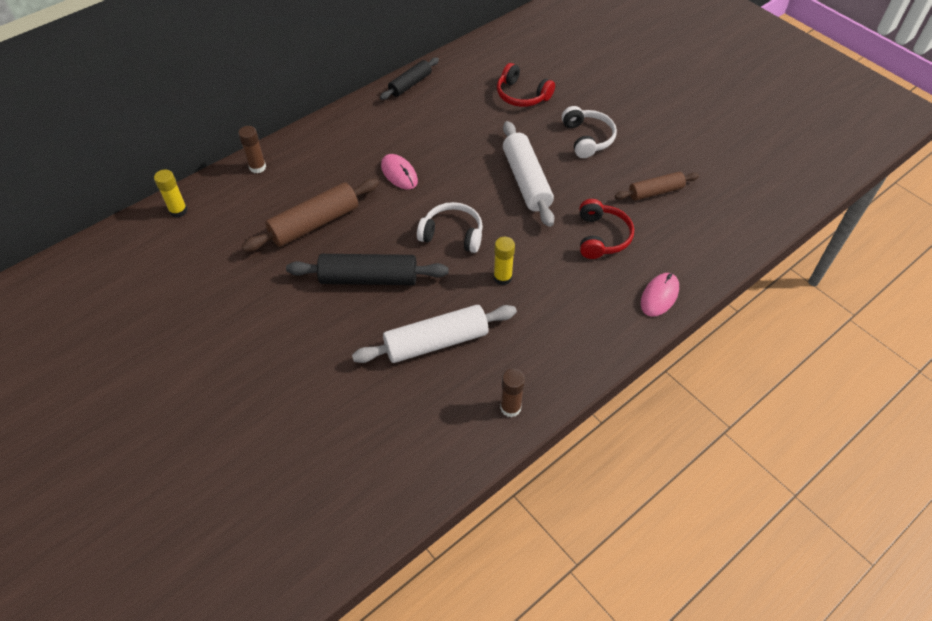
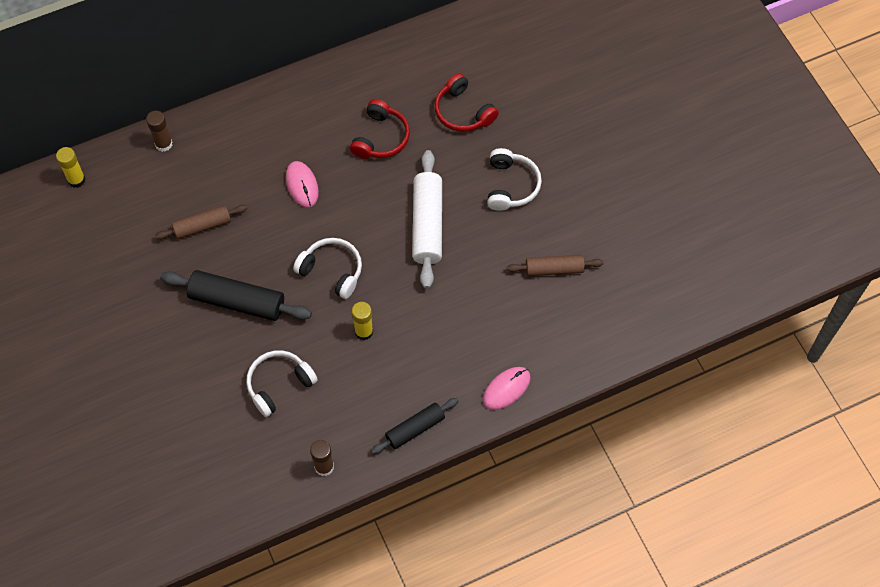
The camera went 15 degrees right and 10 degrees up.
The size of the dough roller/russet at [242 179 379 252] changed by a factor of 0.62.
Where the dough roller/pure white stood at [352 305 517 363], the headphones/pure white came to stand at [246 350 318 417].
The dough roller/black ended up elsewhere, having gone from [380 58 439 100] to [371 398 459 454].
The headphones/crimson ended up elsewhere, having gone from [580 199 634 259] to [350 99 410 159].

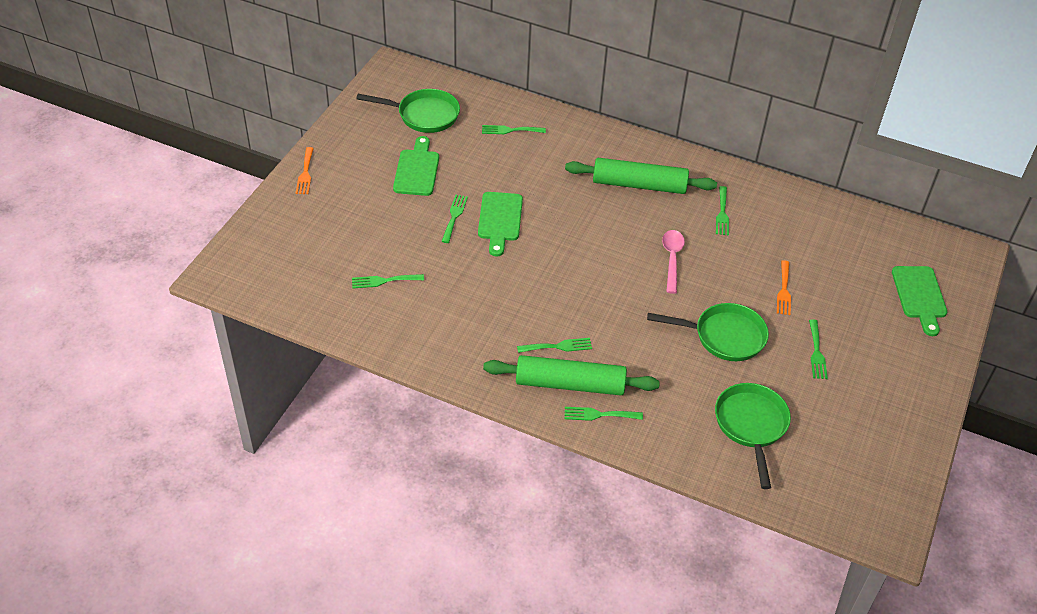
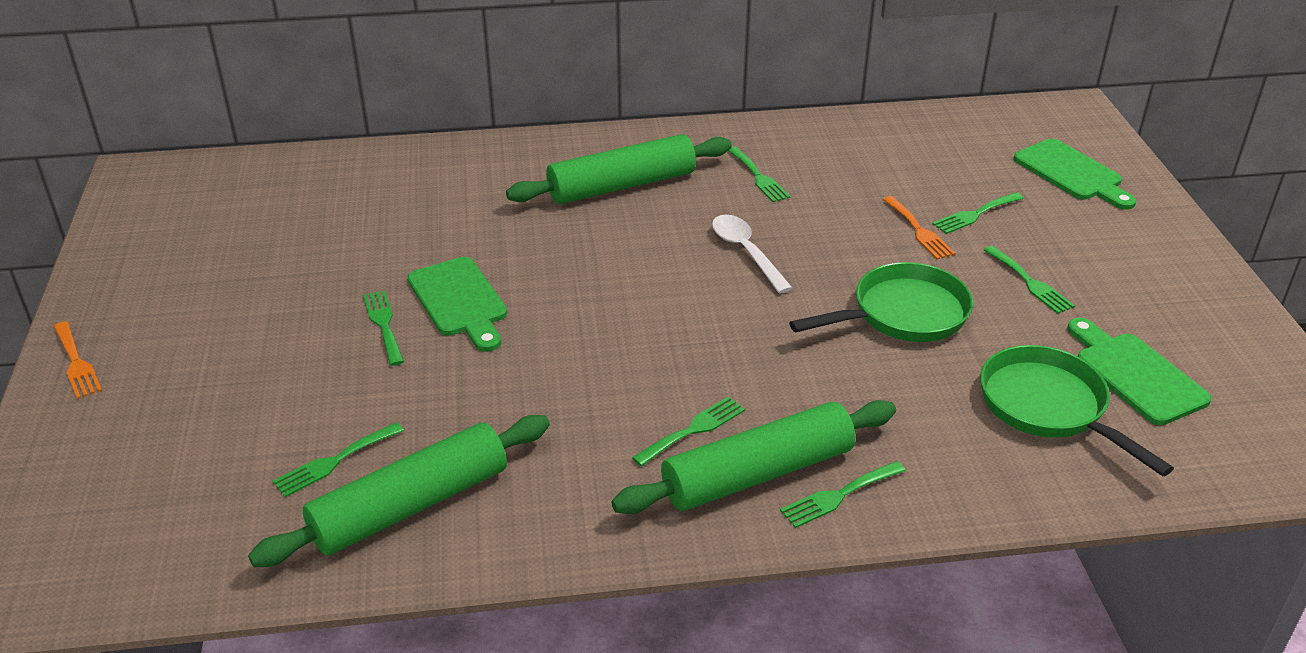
The camera went 30 degrees left and 10 degrees down.
The second view lost the frying pan/emerald at [356 89 460 133].
The bread board/emerald ended up elsewhere, having gone from [393 136 439 196] to [1067 318 1212 425].
The fork/emerald ended up elsewhere, having gone from [482 125 546 134] to [932 192 1024 234].
What was the teaspoon/pink at [662 230 685 294] turned into the teaspoon/pure white at [712 215 793 294].
The second view gained the dough roller/emerald at [248 415 550 567].

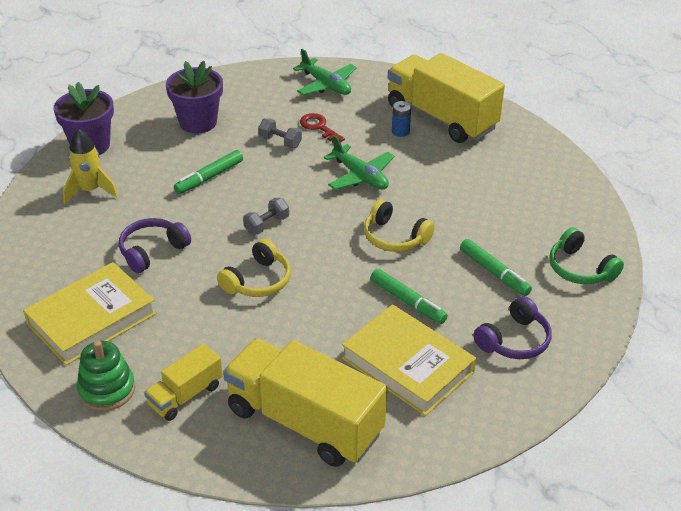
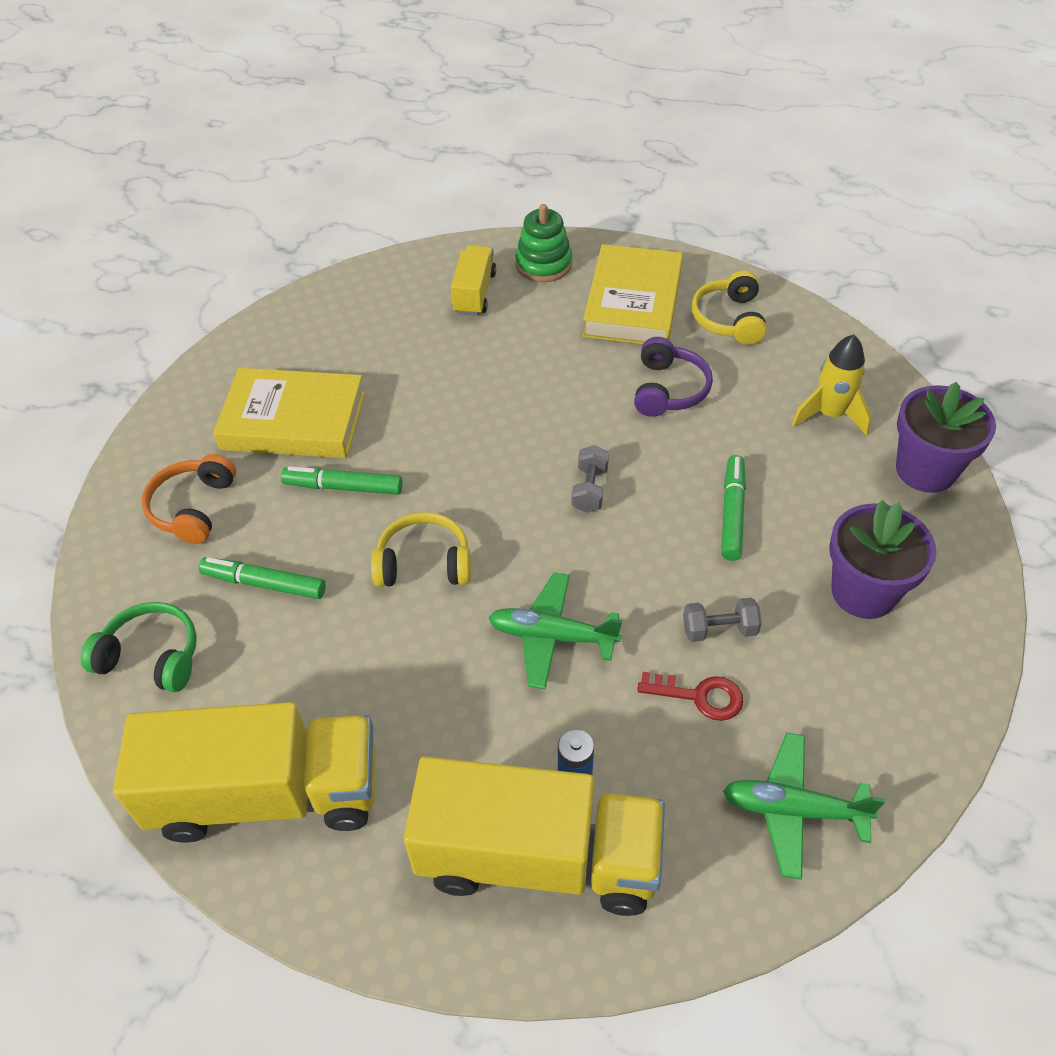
The camera went 145 degrees right and 10 degrees up.
The headphones/bright yellow ended up elsewhere, having gone from [217 239 291 297] to [692 270 767 345].
The lorry/bright yellow ended up elsewhere, having gone from [223 338 387 467] to [113 702 376 842].
What was the headphones/royal purple at [473 296 552 359] turned into the headphones/orange-coloured at [142 454 236 544].

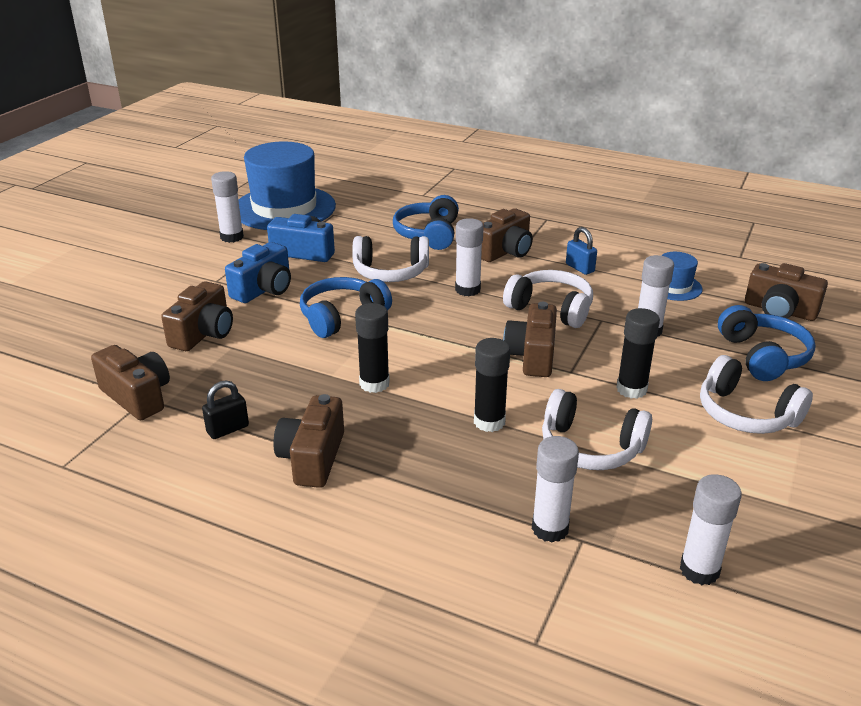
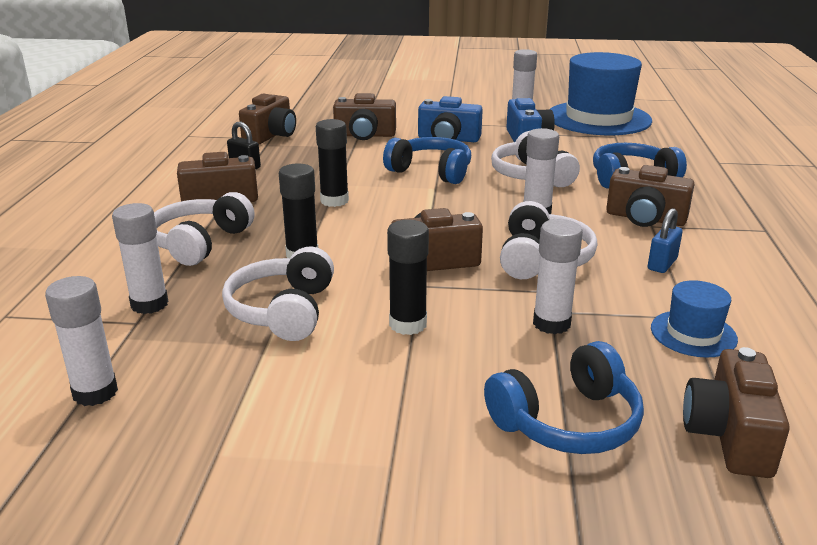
The camera went 70 degrees right and 5 degrees down.
The headphones/pure white ended up elsewhere, having gone from [700 355 813 434] to [154 192 255 266].

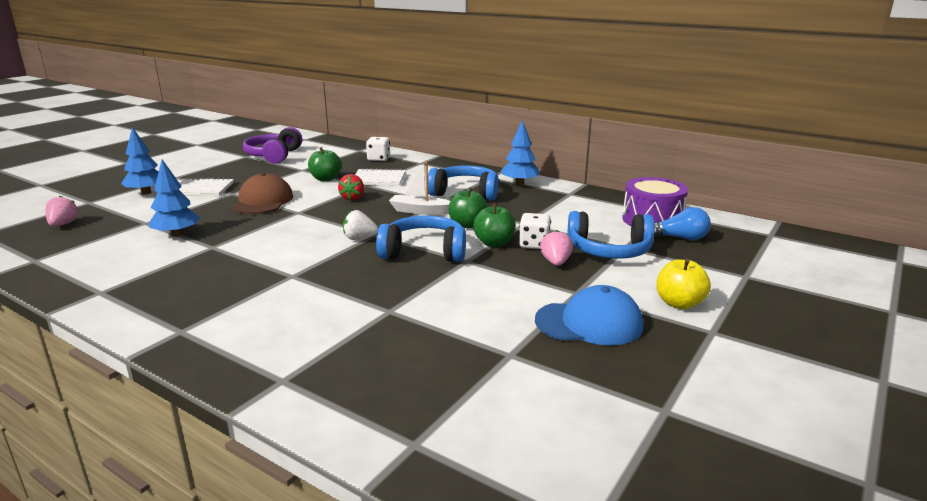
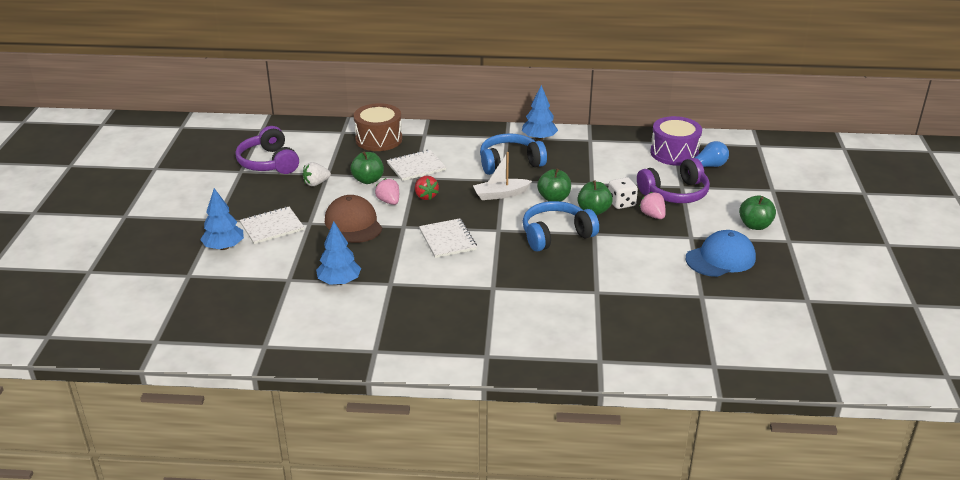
The camera went 30 degrees left and 10 degrees up.
The strawberry/pink ended up elsewhere, having gone from [45 196 79 226] to [375 178 399 205].
The strawberry/pure white ended up elsewhere, having gone from [343 210 379 240] to [303 162 331 186].
Where the dice/pure white stood at [366 137 390 161], the snare drum/russet came to stand at [354 103 402 151].
What was the headphones/cobalt at [567 211 655 259] turned into the headphones/royal purple at [637 158 710 203].
What was the toy apple/bright yellow at [656 259 711 309] turned into the toy apple/emerald at [739 195 776 230].
The second view gained the notebook/pure white at [419 218 477 258].

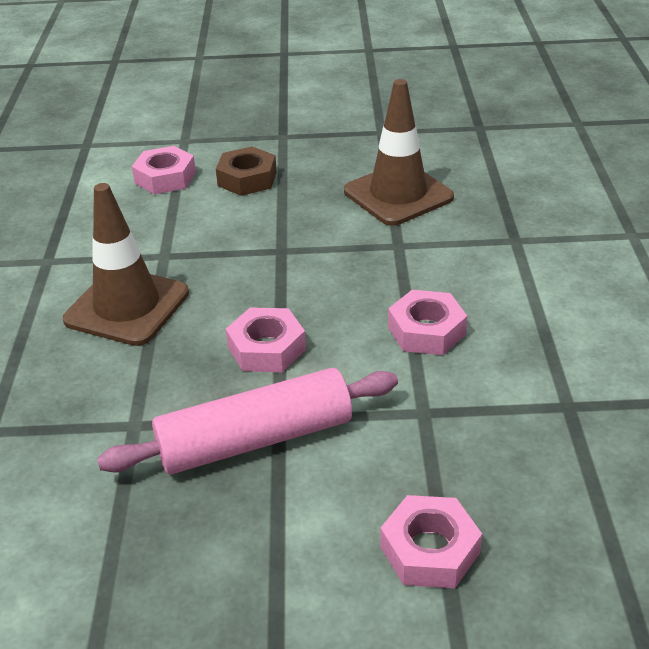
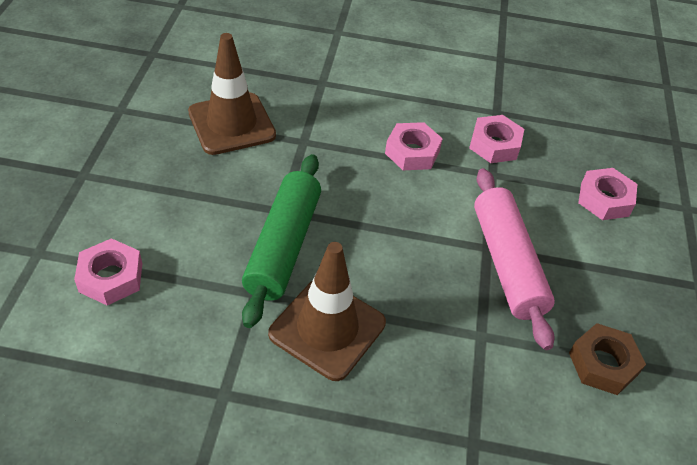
The camera went 85 degrees left and 10 degrees up.
The hexagon nut/russet ended up elsewhere, having gone from [216 146 277 196] to [569 323 646 395].
The hexagon nut/pink ended up elsewhere, having gone from [226 308 306 372] to [469 115 524 163].
The second view gained the dough roller/emerald at [242 154 321 328].

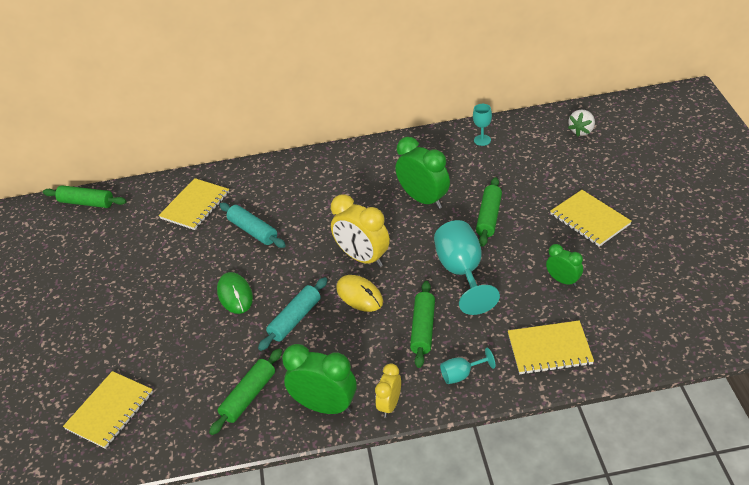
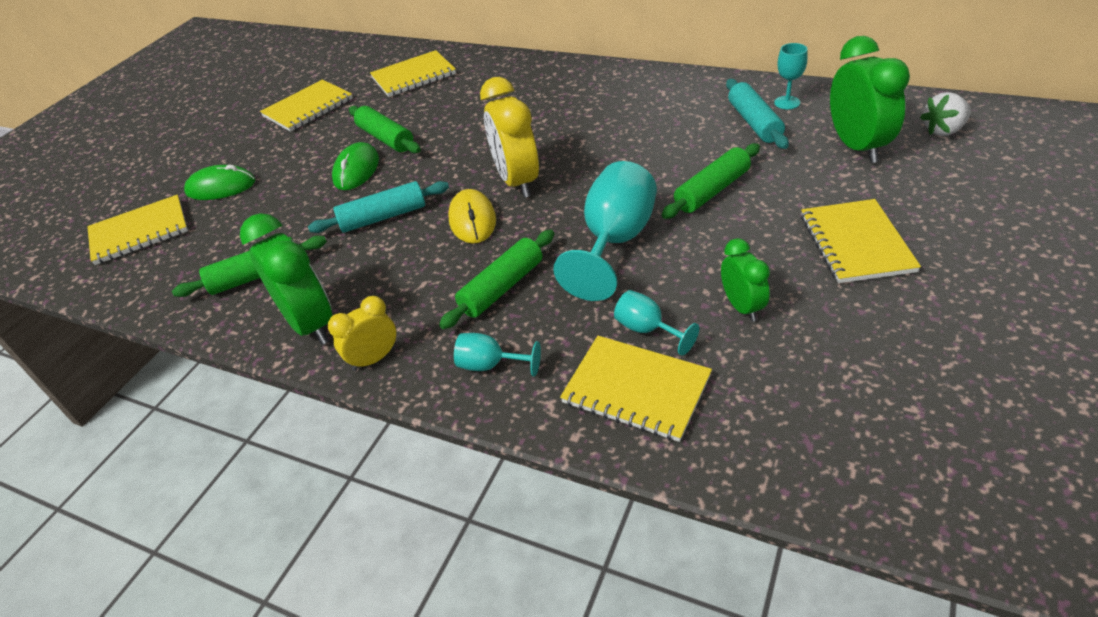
The camera went 35 degrees right and 0 degrees up.
The dough roller/emerald ended up elsewhere, having gone from [43 185 127 208] to [349 106 421 153].
The dough roller/teal ended up elsewhere, having gone from [219 203 286 248] to [726 79 789 149].
The clock/emerald ended up elsewhere, having gone from [396 137 450 209] to [830 36 910 163].
The second view gained the computer mouse/emerald at [184 165 255 200].
The second view gained the notebook/bright yellow at [260 80 353 132].
The second view gained the goblet/teal at [614 290 699 355].

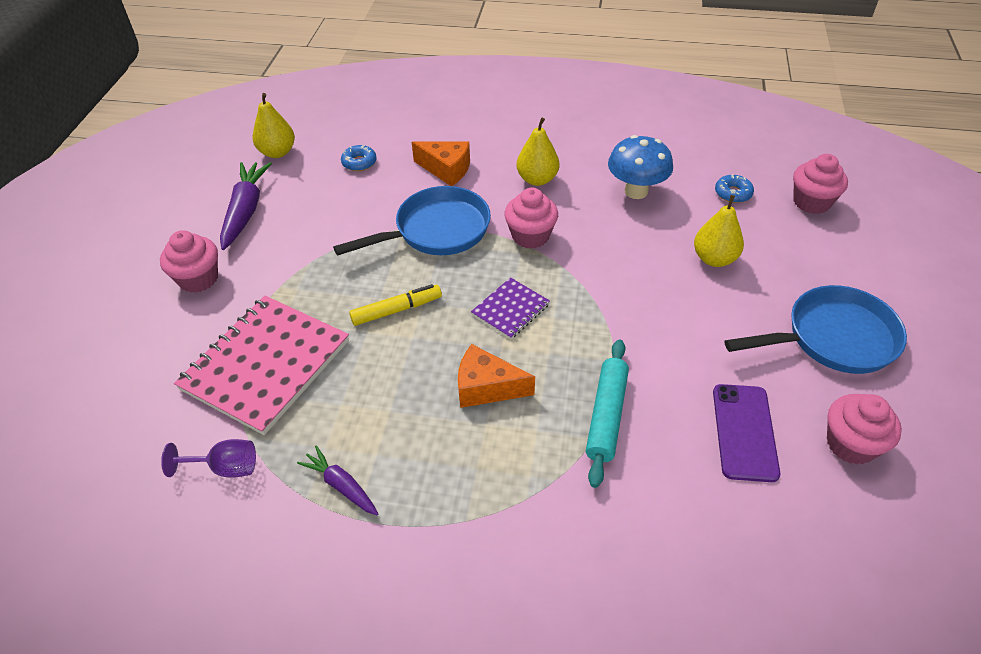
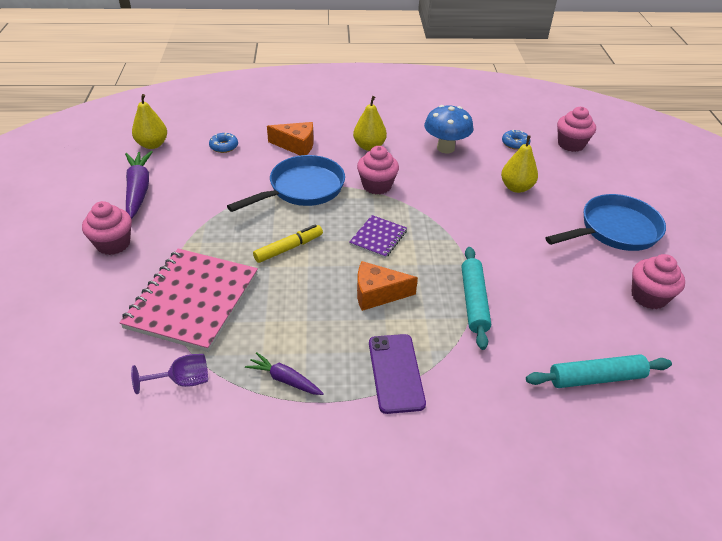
The camera went 15 degrees left and 5 degrees down.
The phone/royal purple ended up elsewhere, having gone from [713 384 780 482] to [369 334 426 414].
The second view gained the dough roller/teal at [526 354 672 388].

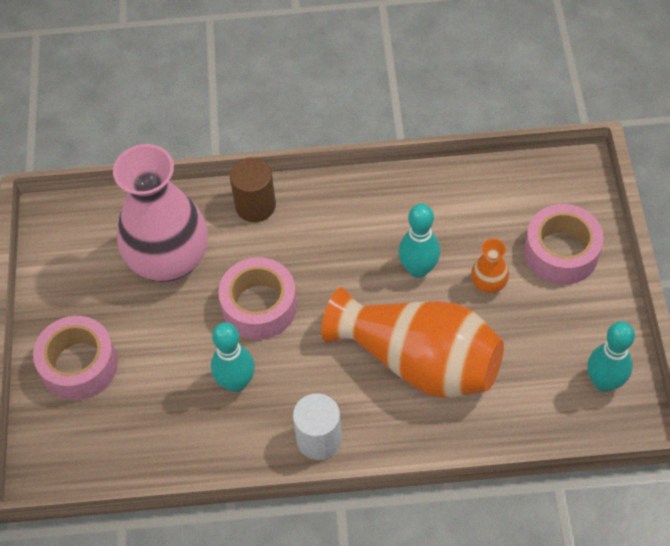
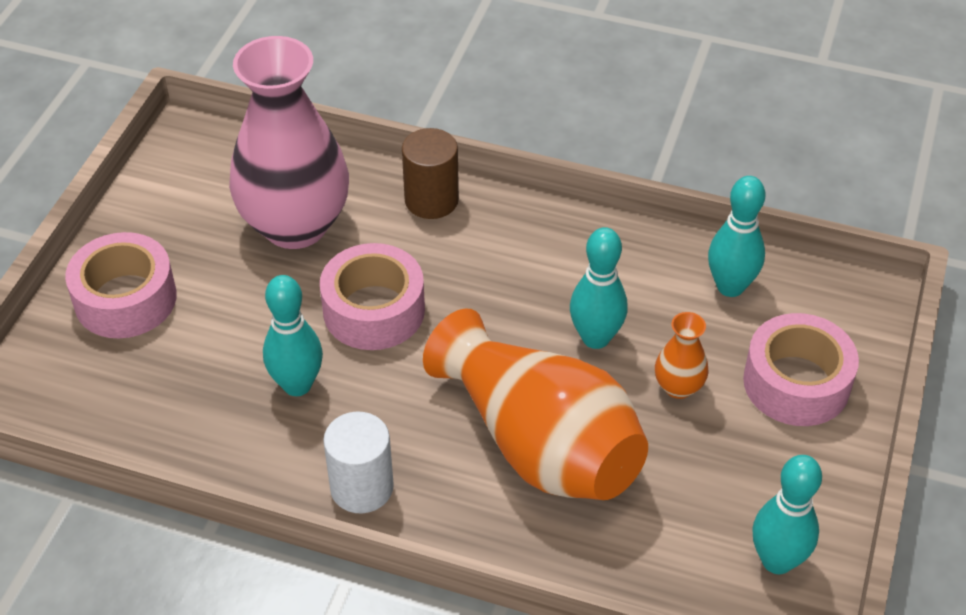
The camera went 20 degrees right and 10 degrees down.
The second view gained the bowling pin/teal at [708 176 765 297].

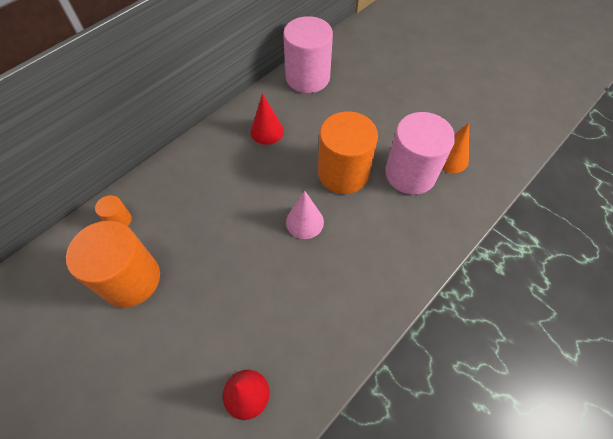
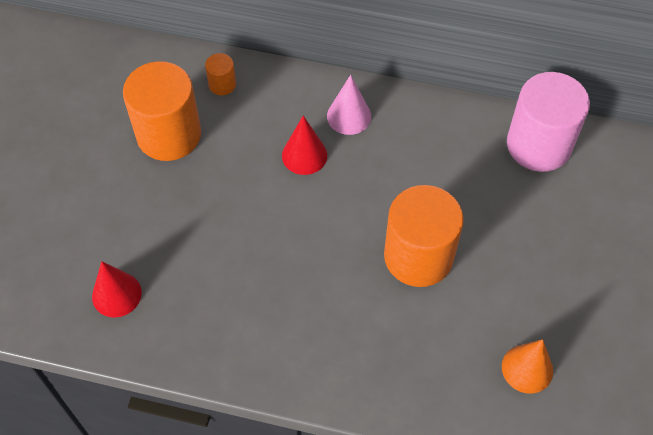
The camera went 60 degrees right and 0 degrees up.
The cone shape/crimson ended up elsewhere, having gone from [251 93 284 145] to [282 116 327 175].
The cone shape/pink ended up elsewhere, having gone from [286 191 324 239] to [327 75 371 135].
The second view lost the solid cylinder/pink at [385 112 455 195].

